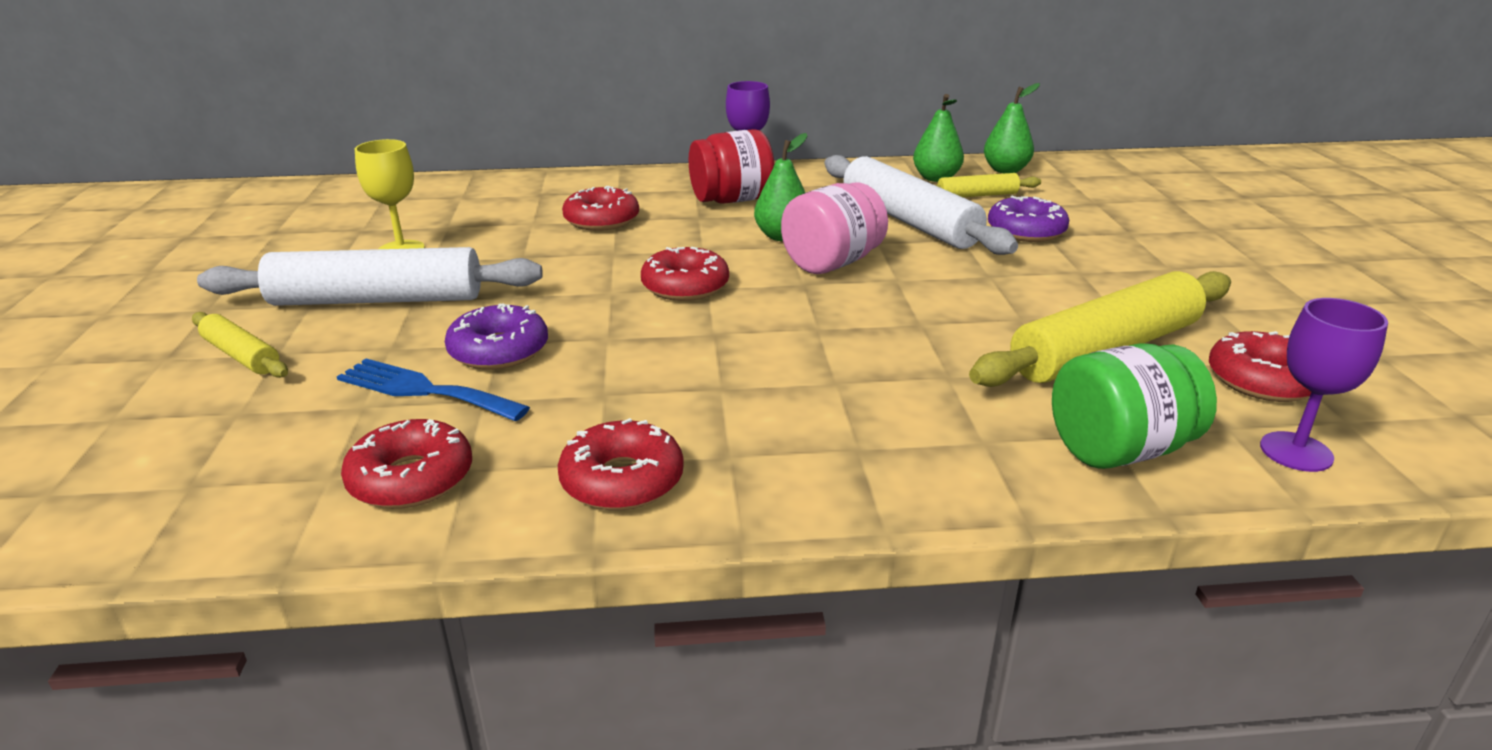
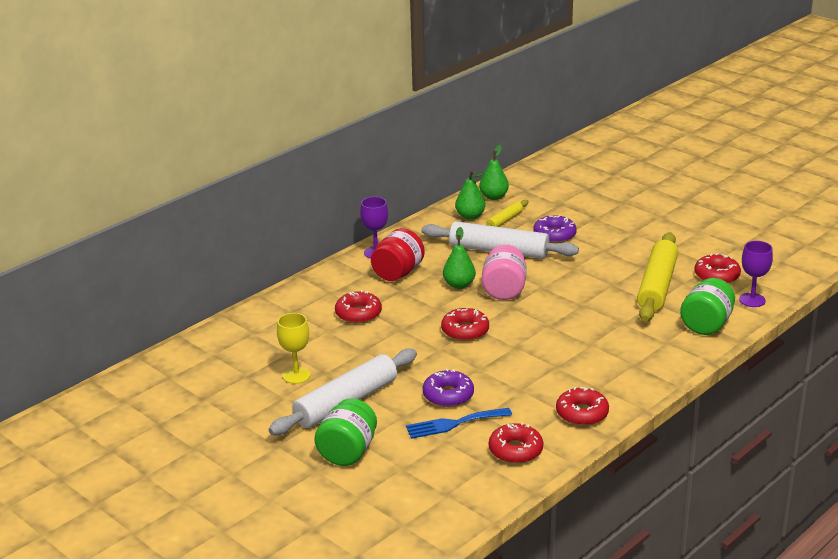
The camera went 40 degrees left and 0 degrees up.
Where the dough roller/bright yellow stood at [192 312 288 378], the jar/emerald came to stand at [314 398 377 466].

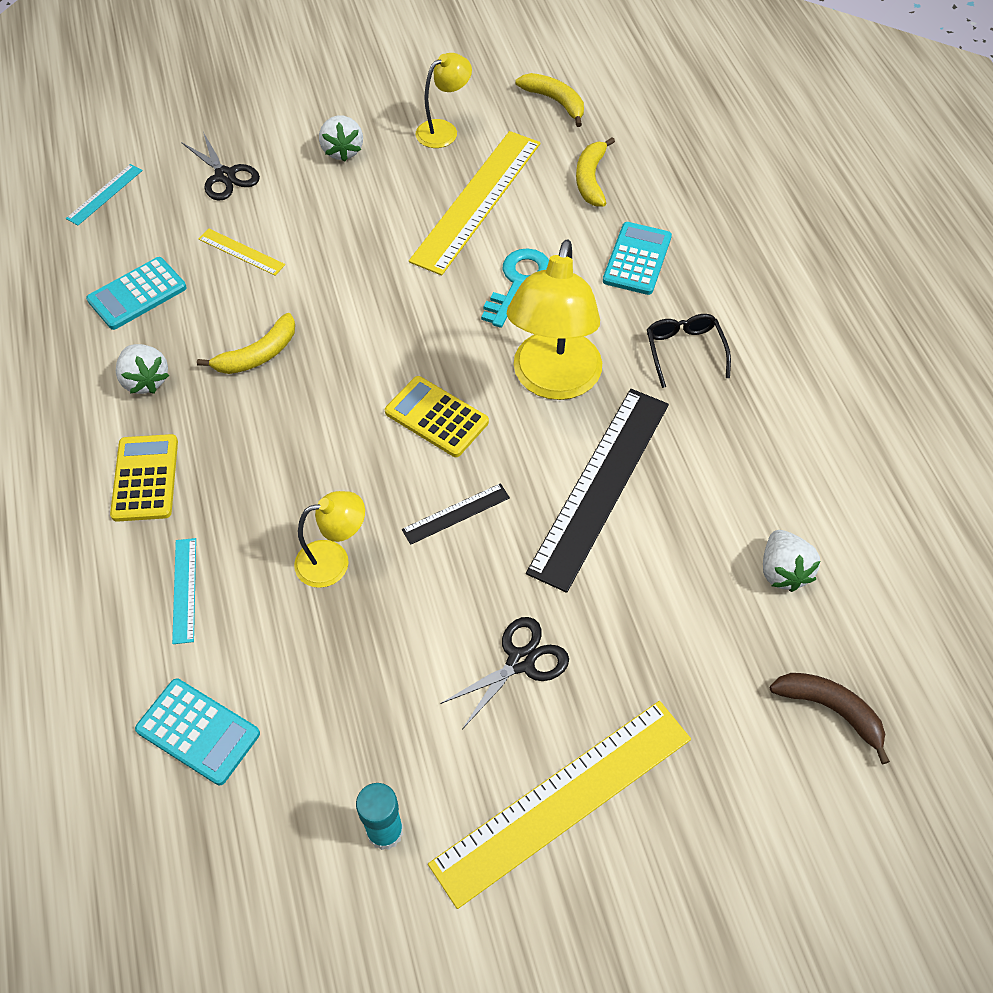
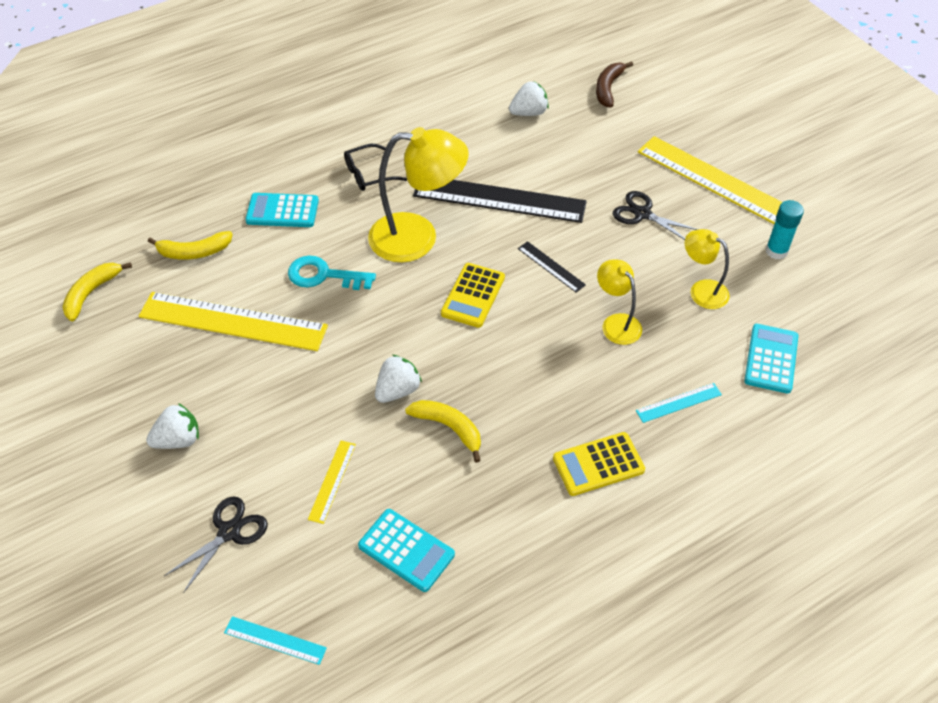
The camera went 105 degrees left and 5 degrees down.
The strawberry/pure white ended up elsewhere, having gone from [116 344 169 394] to [375 355 422 403].
The lamp/bright yellow ended up elsewhere, having gone from [416 53 472 148] to [685 229 730 309].

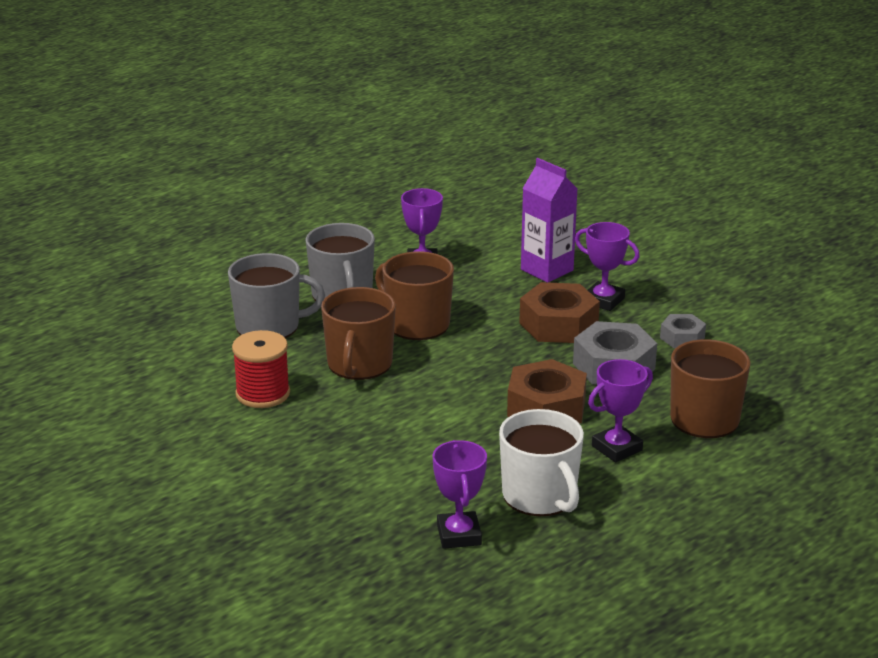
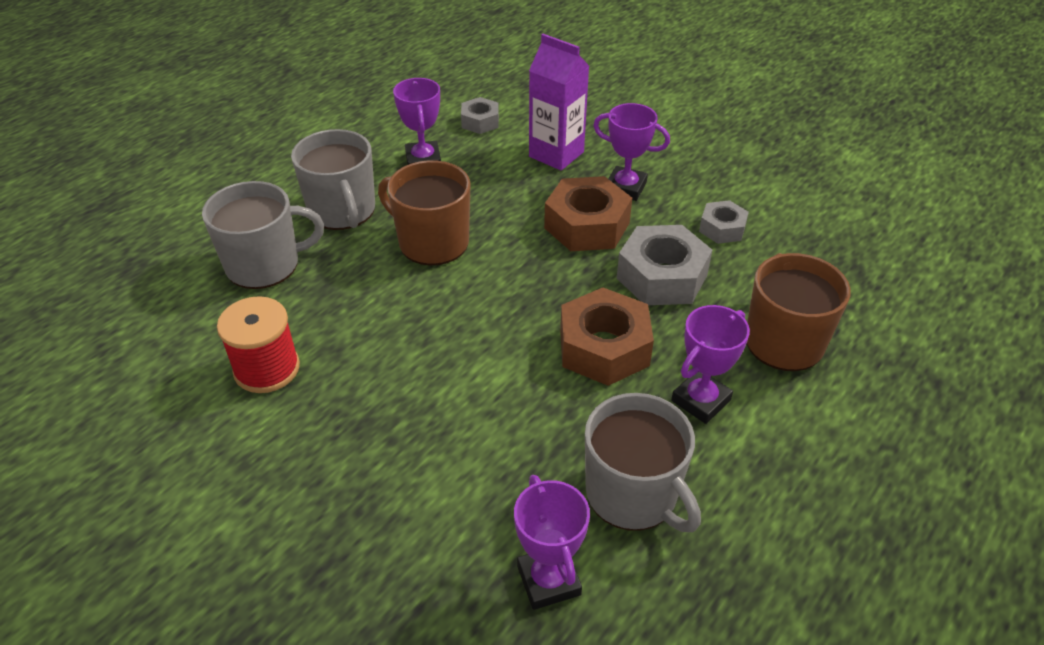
The camera went 10 degrees left and 15 degrees up.
The second view lost the tea mug/russet at [321 287 396 380].
What was the tea mug/pure white at [499 409 584 516] turned into the tea mug/gray at [585 393 701 532].
The second view gained the hexagon nut/gray at [461 97 499 134].

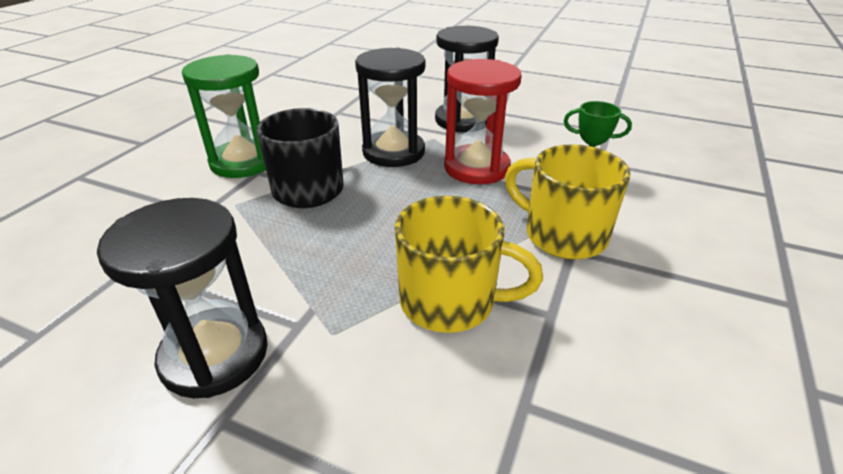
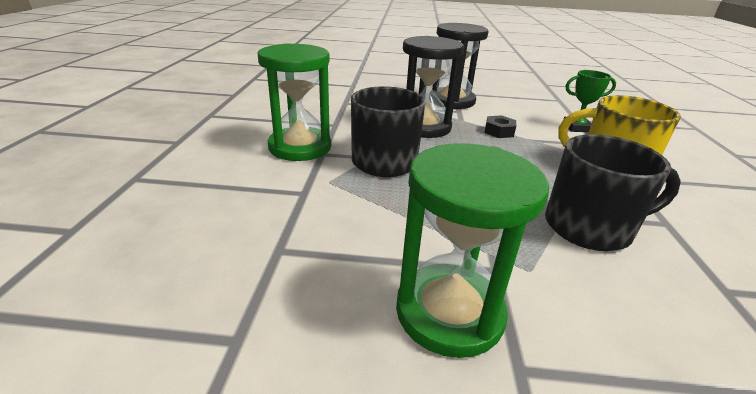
The camera went 20 degrees left and 5 degrees down.
What was the sandglass/black at [97 198 268 398] turned into the sandglass/emerald at [396 143 549 358].
What was the tea mug/bright yellow at [395 196 543 333] turned into the tea mug/black at [545 134 681 251].
Where the sandglass/crimson stood at [444 59 521 184], the hexagon nut/black came to stand at [485 115 516 138].

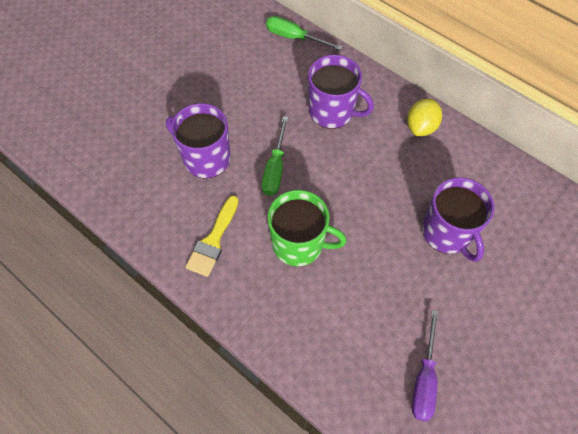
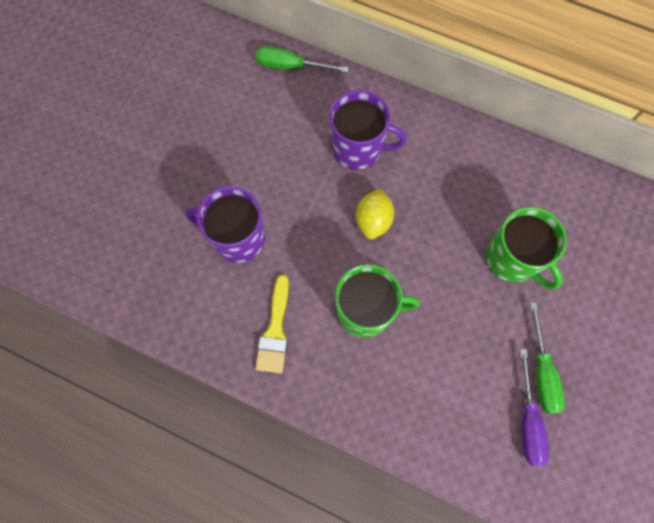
The camera went 15 degrees left and 10 degrees up.
The flat screwdriver/emerald ended up elsewhere, having gone from [262 116 288 196] to [530 302 565 413].
The citrus fruit/bright yellow ended up elsewhere, having gone from [407 99 442 136] to [356 188 395 240].
What was the tea mug/royal purple at [422 177 494 262] turned into the tea mug/emerald at [486 207 567 289].

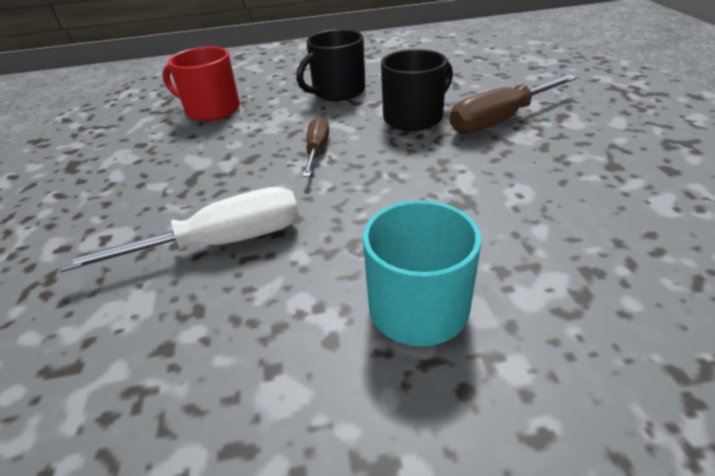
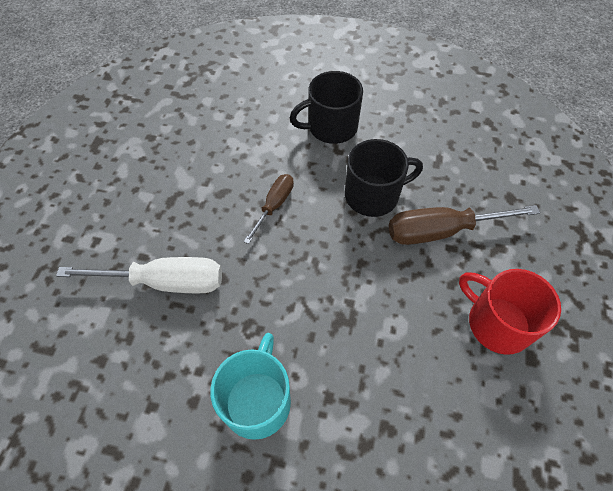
The camera went 20 degrees right and 20 degrees up.
The tea mug/crimson ended up elsewhere, having gone from [162 47 240 121] to [459 269 561 355].

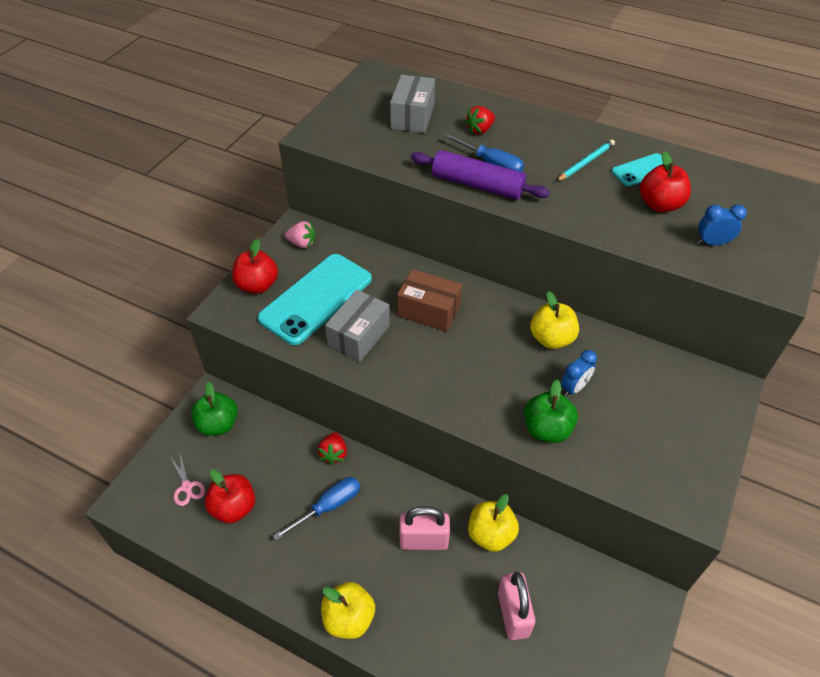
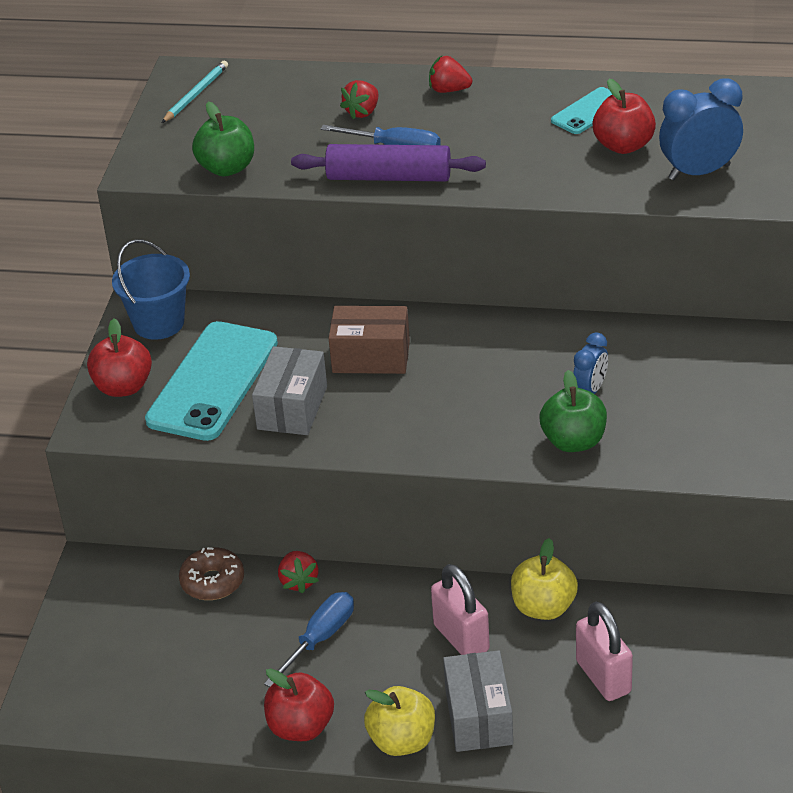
The camera went 15 degrees left and 10 degrees down.
The second view lost the scissors/pink at [171 453 205 506].
The toy apple/emerald ended up elsewhere, having gone from [191 382 238 436] to [192 102 254 177].
The toy apple/crimson ended up elsewhere, having gone from [205 469 255 523] to [264 668 334 741].
Where the strawberry/pink stood at [285 221 316 248], the sand bucket/cobalt came to stand at [112 239 190 340].
The parcel/gray ended up elsewhere, having gone from [390 75 435 133] to [443 650 513 752].
The small lock/pink at [399 506 450 550] ended up facing another way, 75 degrees clockwise from before.
The second view lost the toy apple/bright yellow at [530 291 579 349].
The lead pencil/teal ended up elsewhere, having gone from [556 140 615 181] to [162 61 228 123].
The size of the clock/cobalt at [697 204 747 246] changed by a factor of 1.68.
The second view gained the glazed donut/russet at [179 547 244 600].
The second view gained the strawberry/crimson at [429 56 472 93].

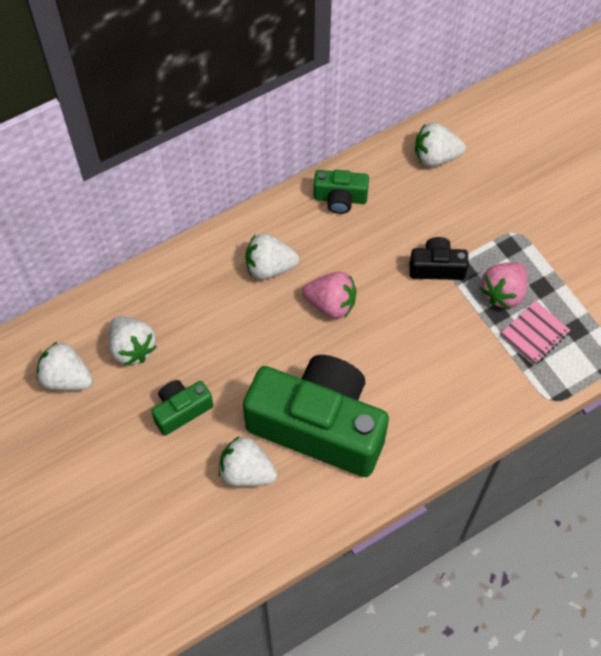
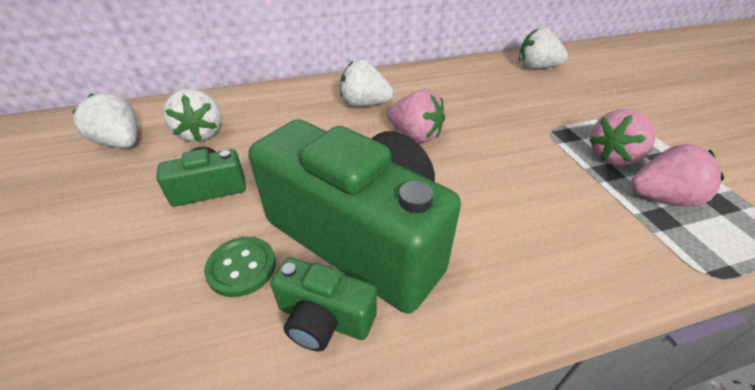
The camera went 15 degrees right and 20 degrees down.
Where the strawberry/pure white stood at [219 437 277 487], the sewing button/emerald came to stand at [204 237 276 297].
The camera/emerald ended up elsewhere, having gone from [314 170 369 214] to [271 257 377 351].
The second view lost the camera/black at [410 237 469 280].
Where the notebook/pink stood at [499 301 570 366], the strawberry/pink came to stand at [630 144 724 207].

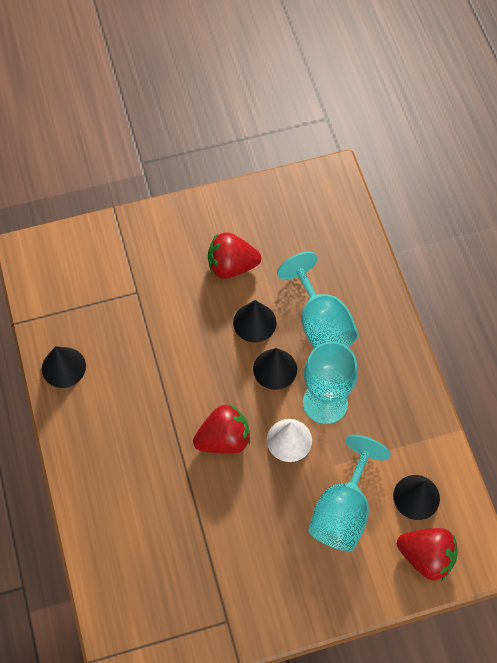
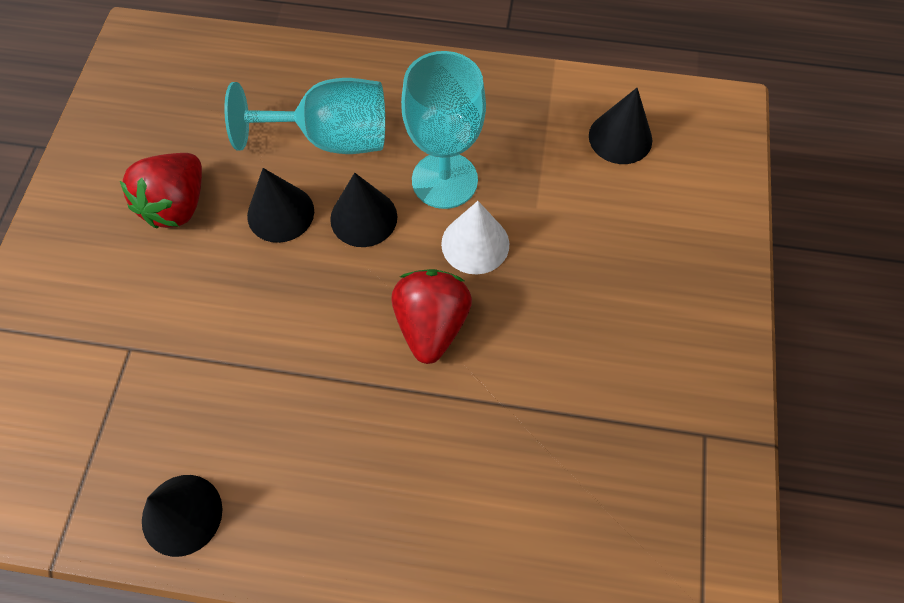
The camera went 65 degrees left and 0 degrees up.
The second view lost the goblet/teal at [308 434 391 551].
The second view lost the strawberry/crimson at [397 528 458 580].

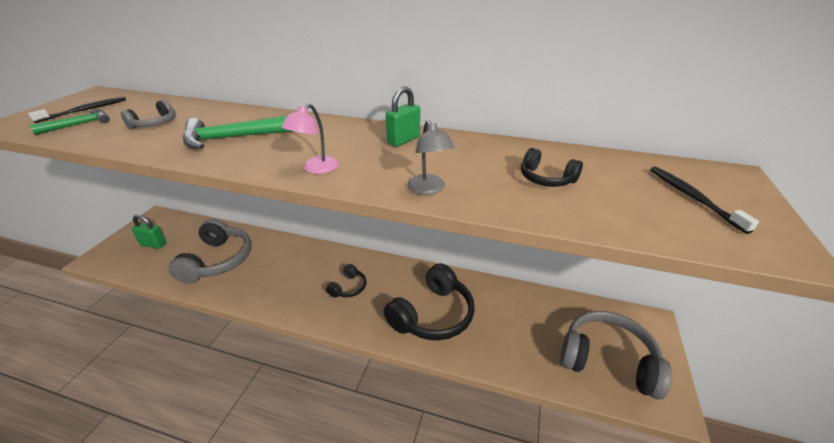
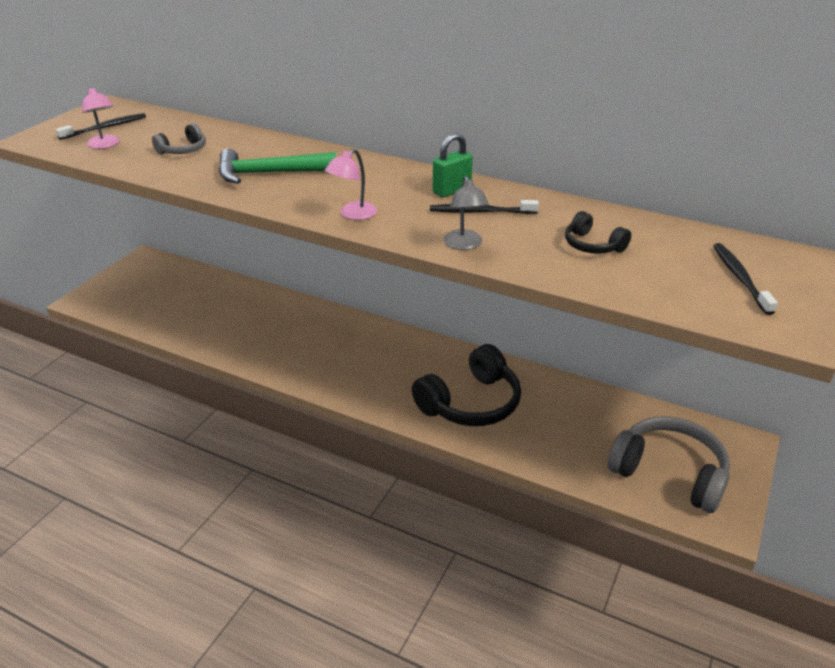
The camera went 10 degrees right and 0 degrees up.
Where the hammer/emerald stood at [29 110 110 135], the lamp/pink came to stand at [82 87 120 149].
The second view lost the small lock/emerald at [131 215 167 249].
The second view lost the headphones/gray at [169 219 251 284].
The second view lost the headphones/black at [326 264 367 298].
The second view gained the dental brush/black at [430 200 539 214].

